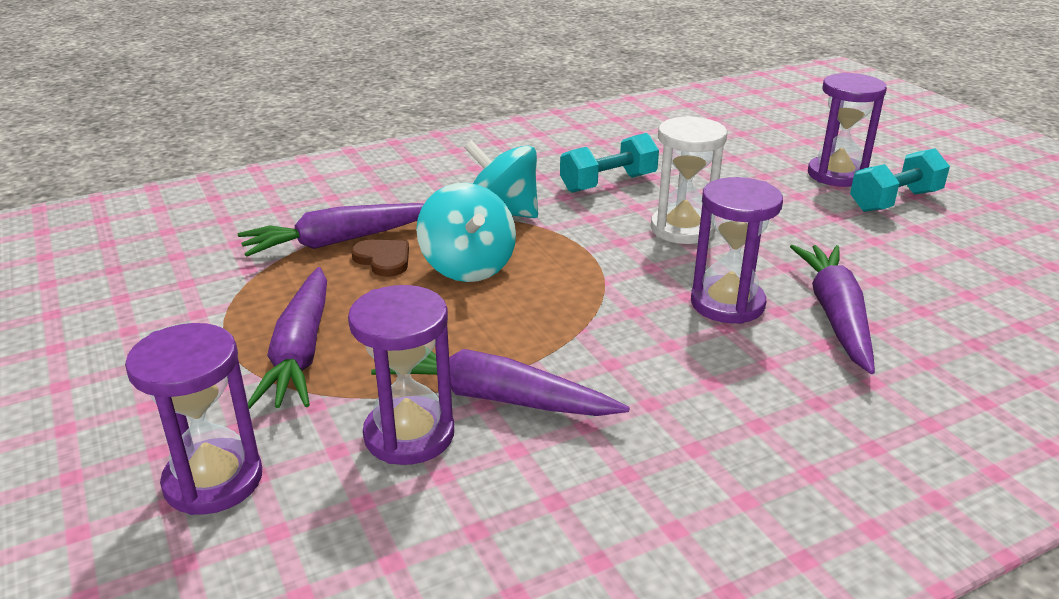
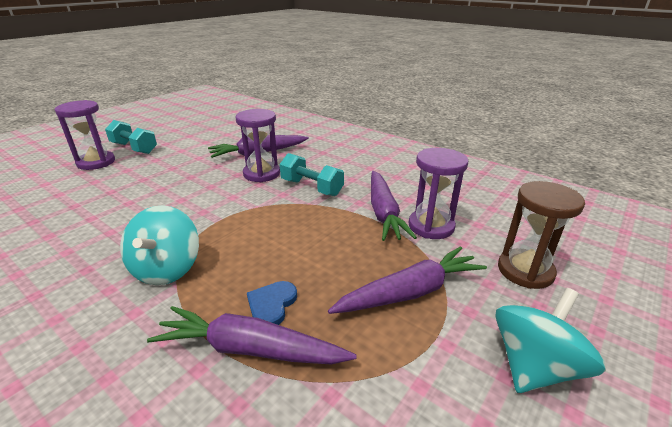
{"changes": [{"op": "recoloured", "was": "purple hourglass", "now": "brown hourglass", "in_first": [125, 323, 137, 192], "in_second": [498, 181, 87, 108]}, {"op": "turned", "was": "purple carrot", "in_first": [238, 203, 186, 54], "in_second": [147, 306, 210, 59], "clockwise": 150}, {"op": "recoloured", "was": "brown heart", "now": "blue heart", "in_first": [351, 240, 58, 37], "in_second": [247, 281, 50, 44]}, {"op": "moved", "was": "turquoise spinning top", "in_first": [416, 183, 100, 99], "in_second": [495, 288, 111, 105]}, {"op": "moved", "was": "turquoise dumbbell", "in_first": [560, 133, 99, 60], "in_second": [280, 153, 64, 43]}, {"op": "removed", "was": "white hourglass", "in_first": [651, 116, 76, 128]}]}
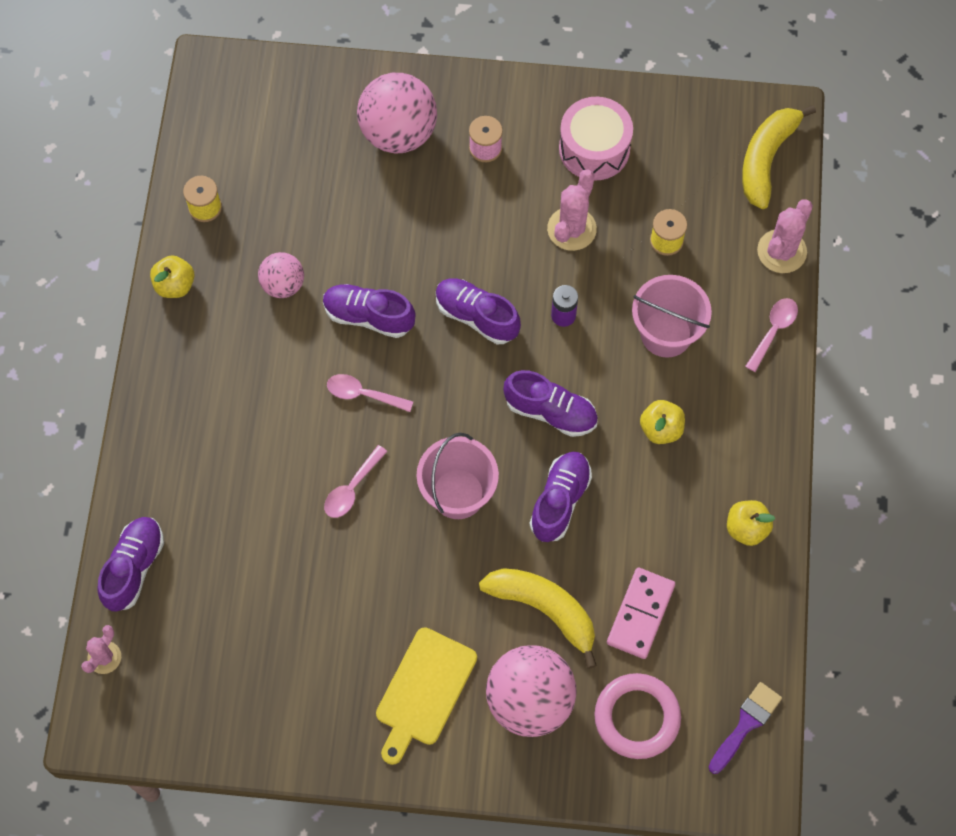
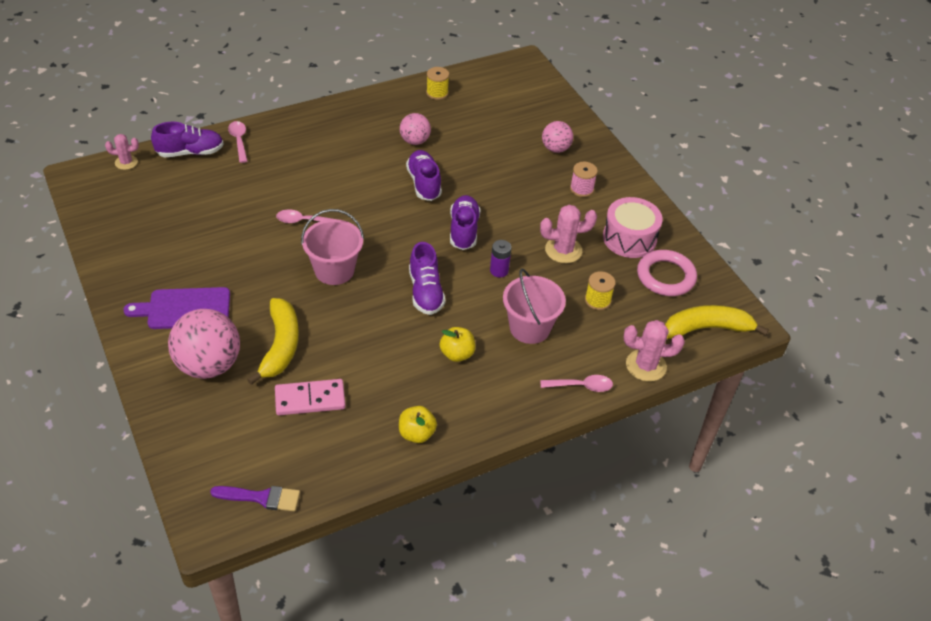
{"changes": [{"op": "removed", "was": "yellow apple", "in_first": [150, 255, 45, 43]}, {"op": "moved", "was": "pink spoon", "in_first": [327, 374, 86, 38], "in_second": [228, 121, 19, 42]}, {"op": "resized", "was": "pink ball", "in_first": [357, 73, 80, 80], "in_second": [542, 121, 31, 32], "ratio": 0.56}, {"op": "recoloured", "was": "yellow cutting board", "now": "purple cutting board", "in_first": [376, 627, 101, 138], "in_second": [124, 287, 106, 42]}, {"op": "removed", "was": "purple shoe", "in_first": [530, 452, 62, 90]}, {"op": "moved", "was": "pink ring", "in_first": [594, 673, 87, 86], "in_second": [637, 250, 60, 46]}]}
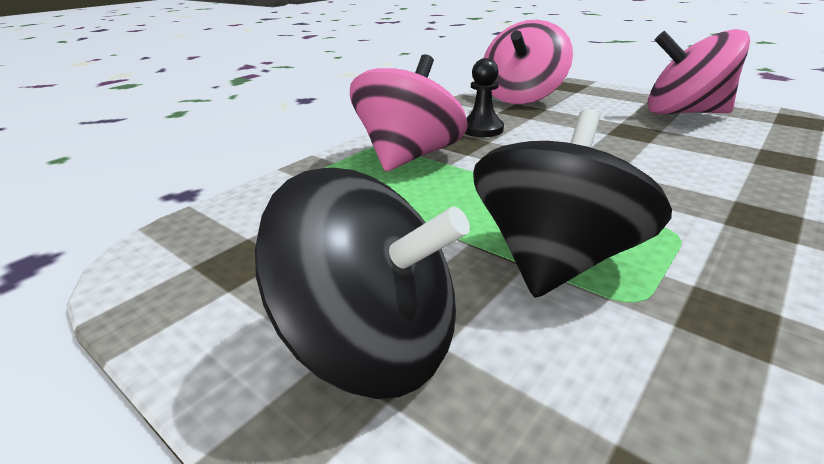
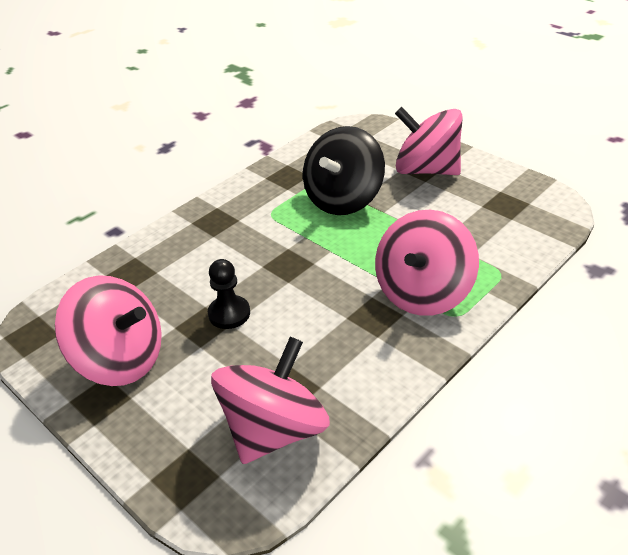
{"changes": [{"op": "recoloured", "was": "black spinning top", "now": "pink spinning top", "in_first": [255, 168, 215, 231], "in_second": [395, 107, 68, 68]}, {"op": "moved", "was": "black pawn", "in_first": [465, 58, 39, 79], "in_second": [208, 259, 42, 70]}]}
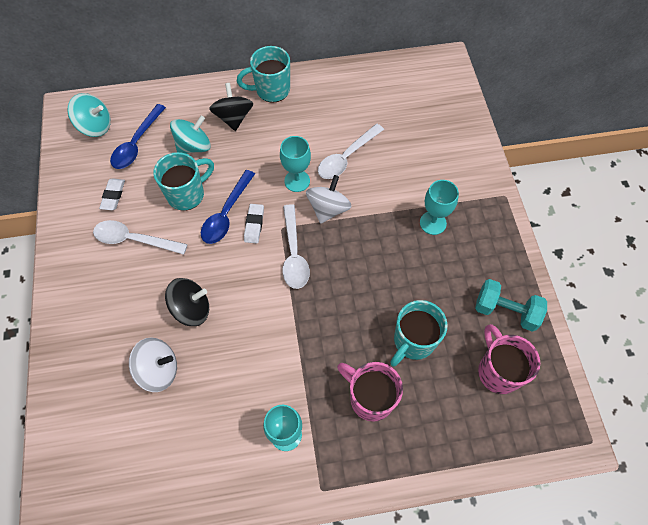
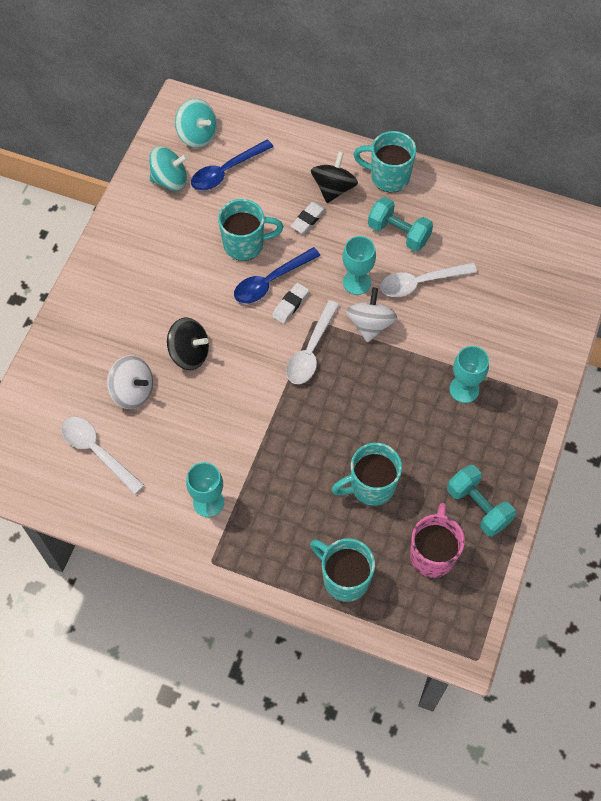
{"changes": [{"op": "moved", "was": "white spoon", "in_first": [93, 220, 95, 35], "in_second": [61, 417, 84, 77]}, {"op": "moved", "was": "white eraser", "in_first": [99, 179, 26, 31], "in_second": [290, 202, 36, 32]}, {"op": "moved", "was": "turquoise spinning top", "in_first": [170, 115, 41, 39], "in_second": [149, 146, 39, 45]}, {"op": "turned", "was": "white spinning top", "in_first": [306, 175, 46, 49], "in_second": [346, 288, 51, 54], "clockwise": -45}, {"op": "removed", "was": "pink mug", "in_first": [337, 362, 66, 60]}, {"op": "added", "now": "turquoise mug", "in_second": [310, 538, 65, 64]}, {"op": "added", "now": "turquoise dumbbell", "in_second": [368, 197, 65, 55]}]}
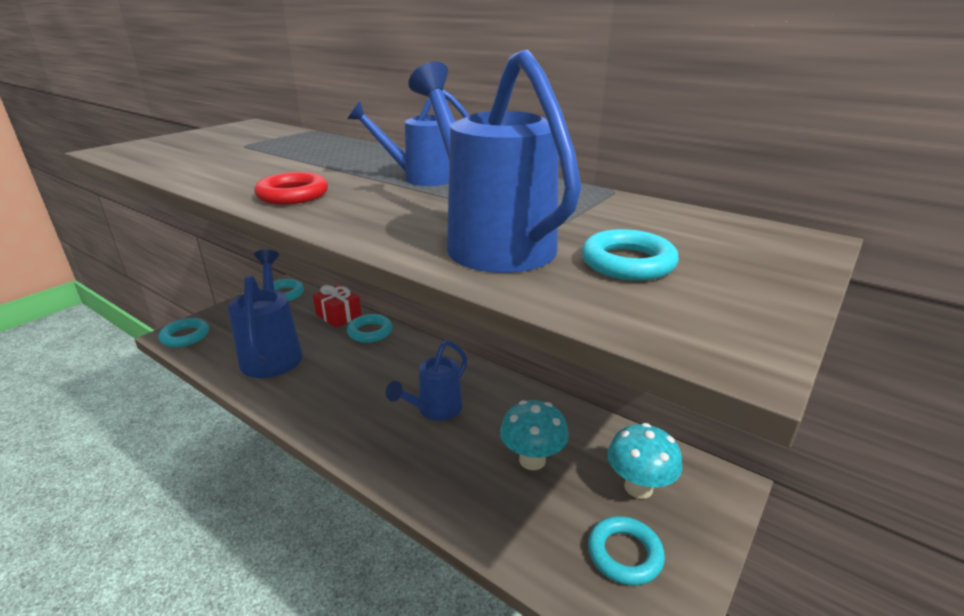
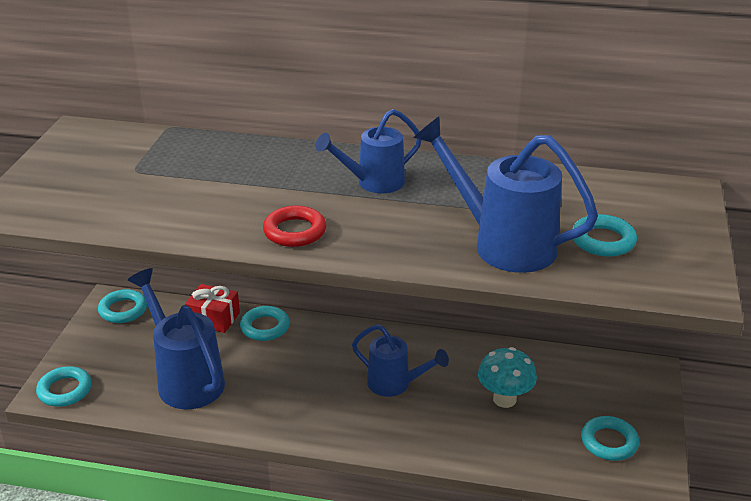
{"changes": [{"op": "turned", "was": "blue watering can", "in_first": [386, 340, 81, 81], "in_second": [352, 324, 97, 73], "clockwise": -75}, {"op": "removed", "was": "turquoise mushroom", "in_first": [607, 423, 75, 76]}]}
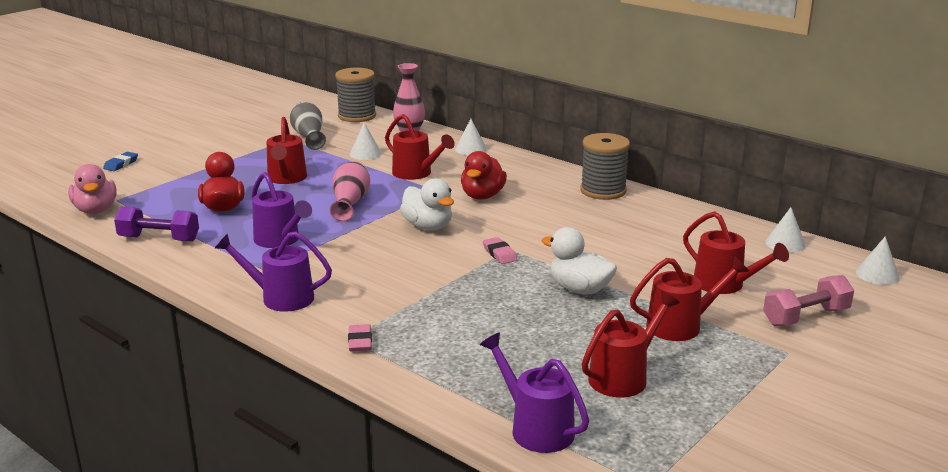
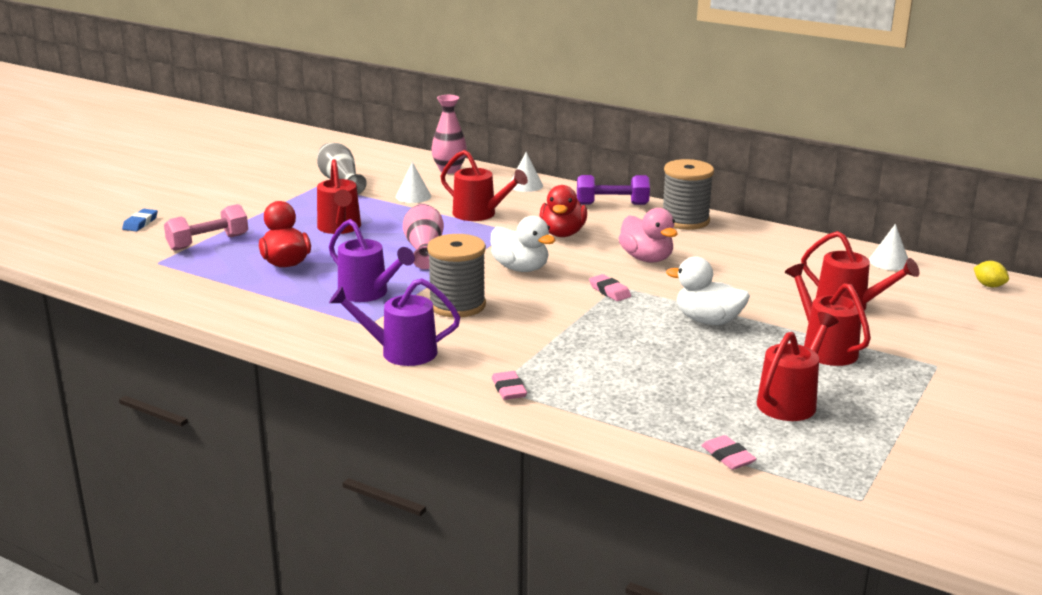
{"changes": [{"op": "moved", "was": "pink duck", "in_first": [68, 164, 49, 50], "in_second": [618, 208, 59, 55]}, {"op": "moved", "was": "purple dumbbell", "in_first": [114, 206, 85, 36], "in_second": [577, 175, 73, 30]}, {"op": "moved", "was": "grey spool", "in_first": [335, 68, 41, 54], "in_second": [427, 234, 59, 83]}, {"op": "replaced", "was": "purple watering can", "now": "pink eraser", "in_first": [480, 332, 109, 121], "in_second": [701, 435, 56, 35]}, {"op": "turned", "was": "red watering can", "in_first": [630, 256, 119, 85], "in_second": [785, 263, 86, 103], "clockwise": -90}, {"op": "moved", "was": "pink dumbbell", "in_first": [763, 275, 91, 51], "in_second": [164, 204, 84, 47]}, {"op": "replaced", "was": "white cone", "now": "yellow lemon", "in_first": [856, 236, 44, 49], "in_second": [974, 261, 35, 26]}]}
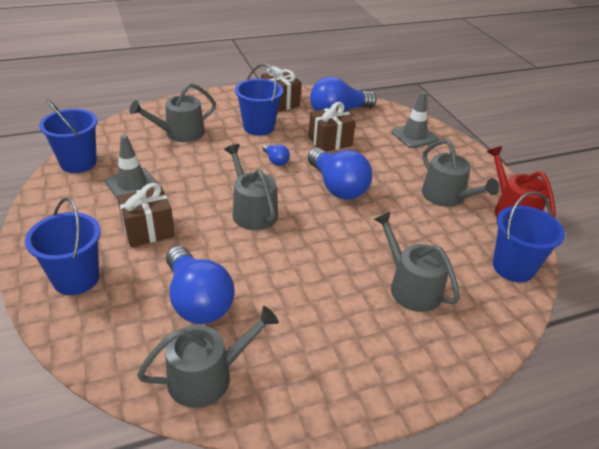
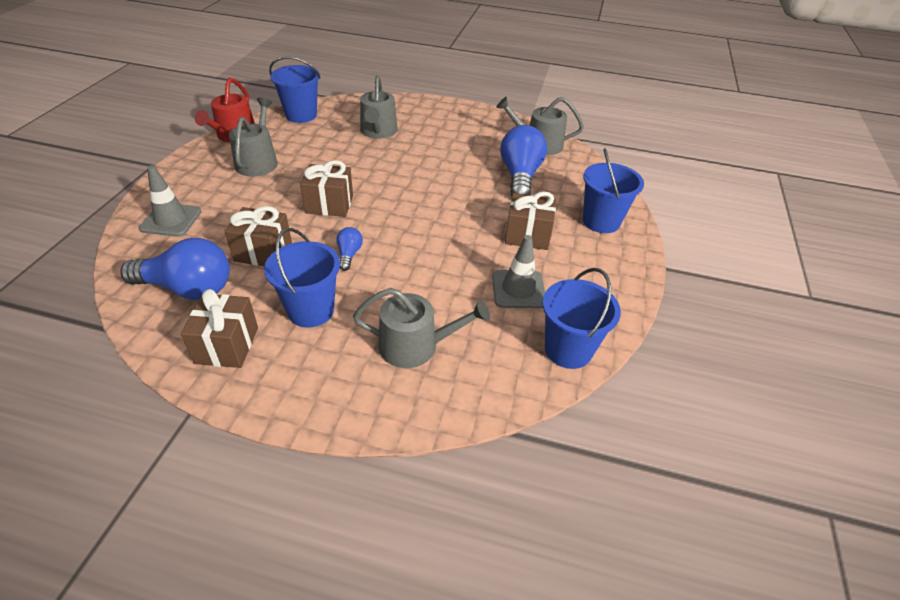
{"changes": [{"op": "removed", "was": "grey watering can", "in_first": [224, 144, 54, 86]}, {"op": "replaced", "was": "blue light bulb", "now": "brown gift", "in_first": [308, 148, 64, 51], "in_second": [300, 160, 53, 57]}]}
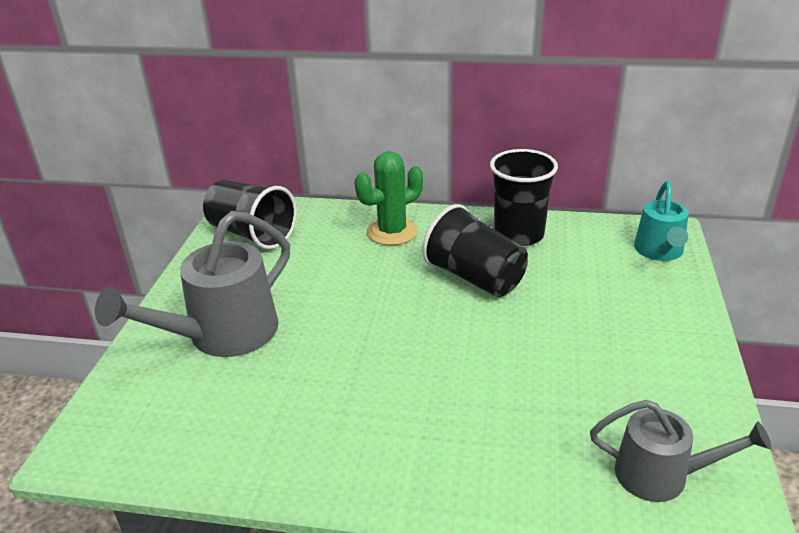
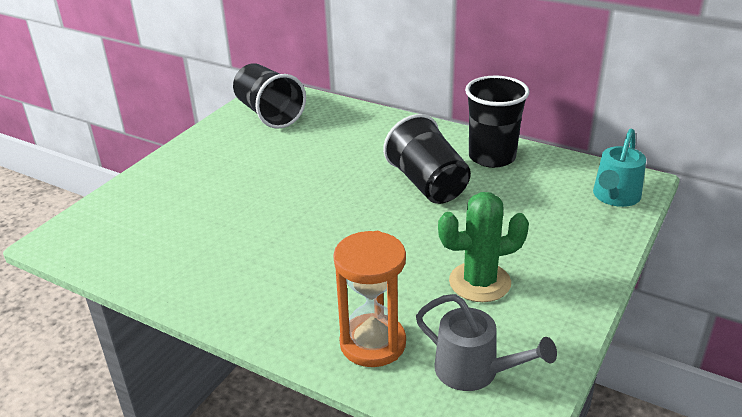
{"changes": [{"op": "removed", "was": "grey watering can", "in_first": [95, 211, 195, 146]}, {"op": "moved", "was": "green cactus", "in_first": [355, 151, 68, 94], "in_second": [438, 192, 91, 110]}, {"op": "added", "now": "orange hourglass", "in_second": [333, 231, 73, 136]}]}
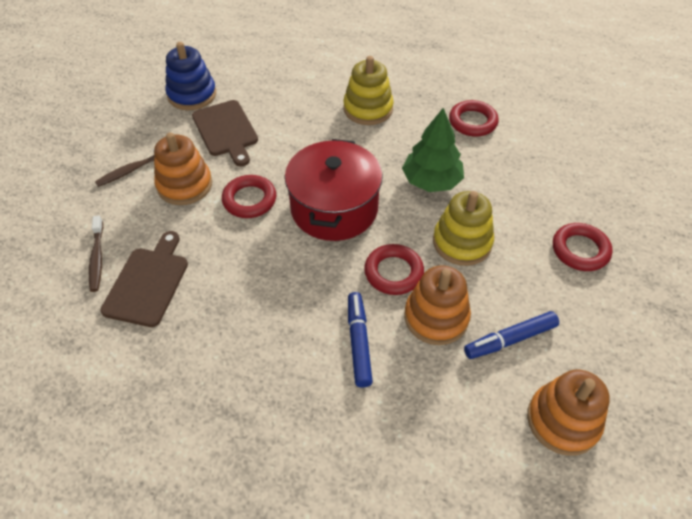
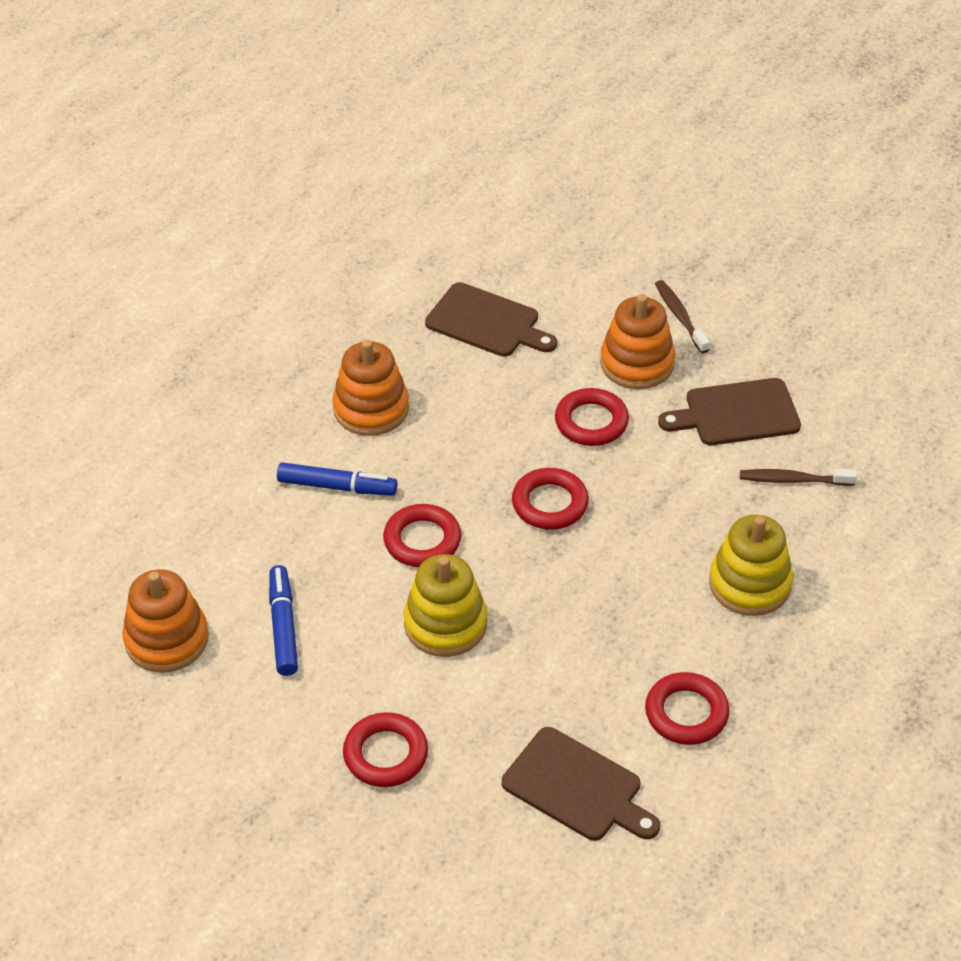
{"changes": [{"op": "moved", "was": "brown toothbrush", "in_first": [89, 216, 14, 76], "in_second": [740, 469, 117, 17]}, {"op": "removed", "was": "blue stacking toy", "in_first": [165, 42, 51, 68]}, {"op": "replaced", "was": "red pot", "now": "red ring", "in_first": [285, 139, 98, 102], "in_second": [512, 468, 77, 62]}, {"op": "removed", "was": "green tree", "in_first": [402, 108, 62, 84]}, {"op": "moved", "was": "orange stacking toy", "in_first": [404, 266, 67, 79], "in_second": [332, 340, 77, 96]}, {"op": "added", "now": "brown cutting board", "in_second": [502, 727, 158, 114]}]}
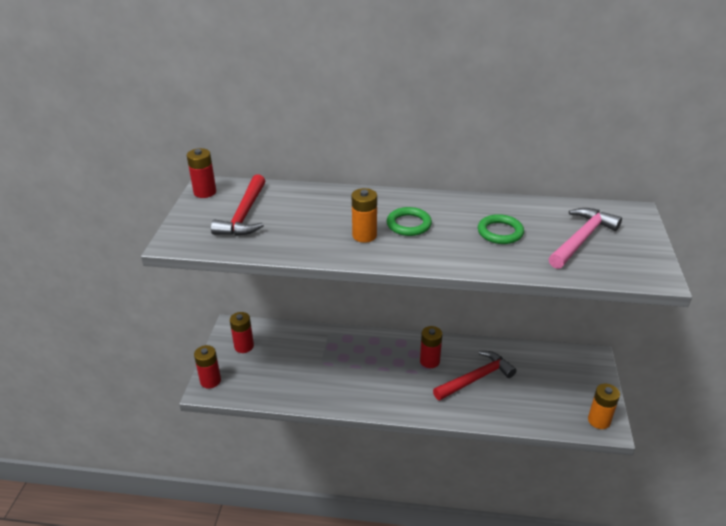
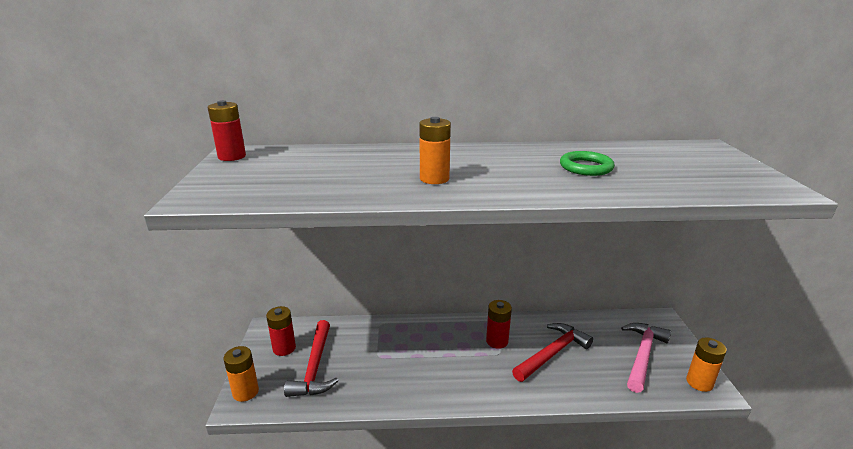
{"changes": [{"op": "recoloured", "was": "red battery", "now": "orange battery", "in_first": [194, 345, 27, 44], "in_second": [224, 346, 35, 56]}, {"op": "moved", "was": "red hammer", "in_first": [211, 174, 54, 62], "in_second": [284, 320, 55, 77]}, {"op": "removed", "was": "green ring", "in_first": [387, 207, 45, 29]}, {"op": "moved", "was": "pink hammer", "in_first": [549, 208, 73, 61], "in_second": [621, 323, 50, 70]}]}
